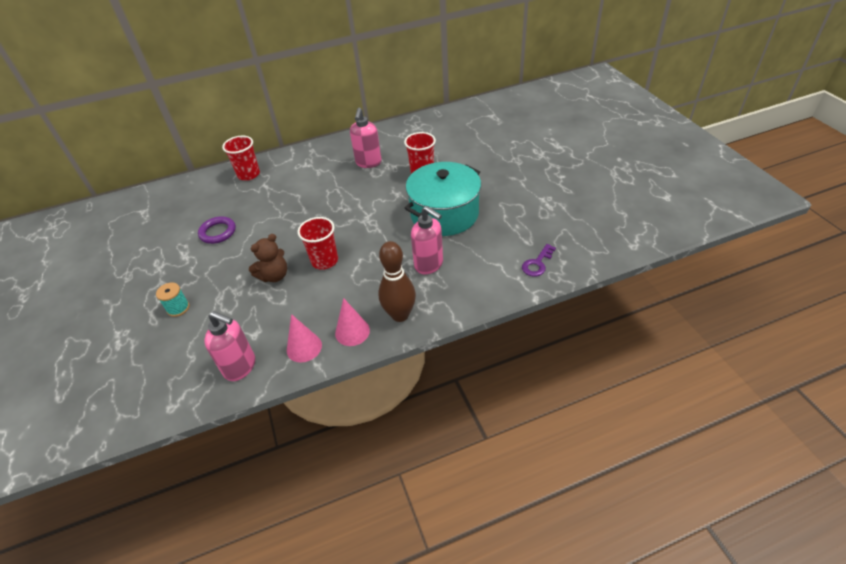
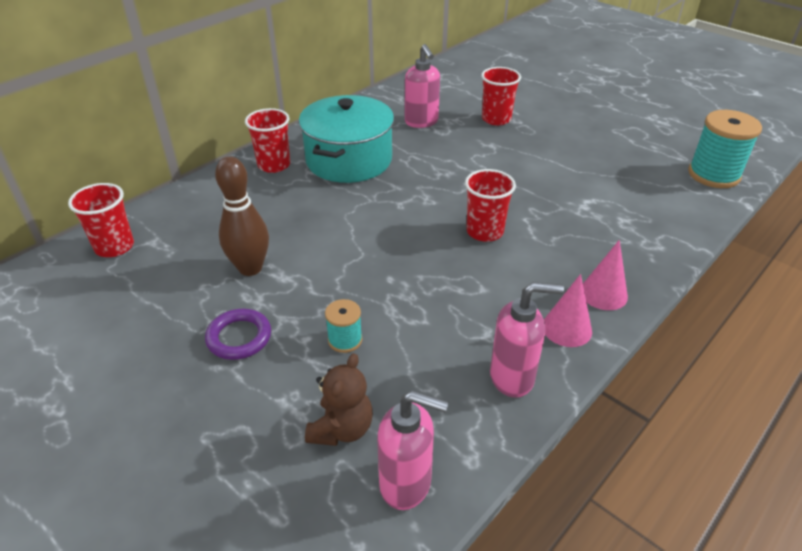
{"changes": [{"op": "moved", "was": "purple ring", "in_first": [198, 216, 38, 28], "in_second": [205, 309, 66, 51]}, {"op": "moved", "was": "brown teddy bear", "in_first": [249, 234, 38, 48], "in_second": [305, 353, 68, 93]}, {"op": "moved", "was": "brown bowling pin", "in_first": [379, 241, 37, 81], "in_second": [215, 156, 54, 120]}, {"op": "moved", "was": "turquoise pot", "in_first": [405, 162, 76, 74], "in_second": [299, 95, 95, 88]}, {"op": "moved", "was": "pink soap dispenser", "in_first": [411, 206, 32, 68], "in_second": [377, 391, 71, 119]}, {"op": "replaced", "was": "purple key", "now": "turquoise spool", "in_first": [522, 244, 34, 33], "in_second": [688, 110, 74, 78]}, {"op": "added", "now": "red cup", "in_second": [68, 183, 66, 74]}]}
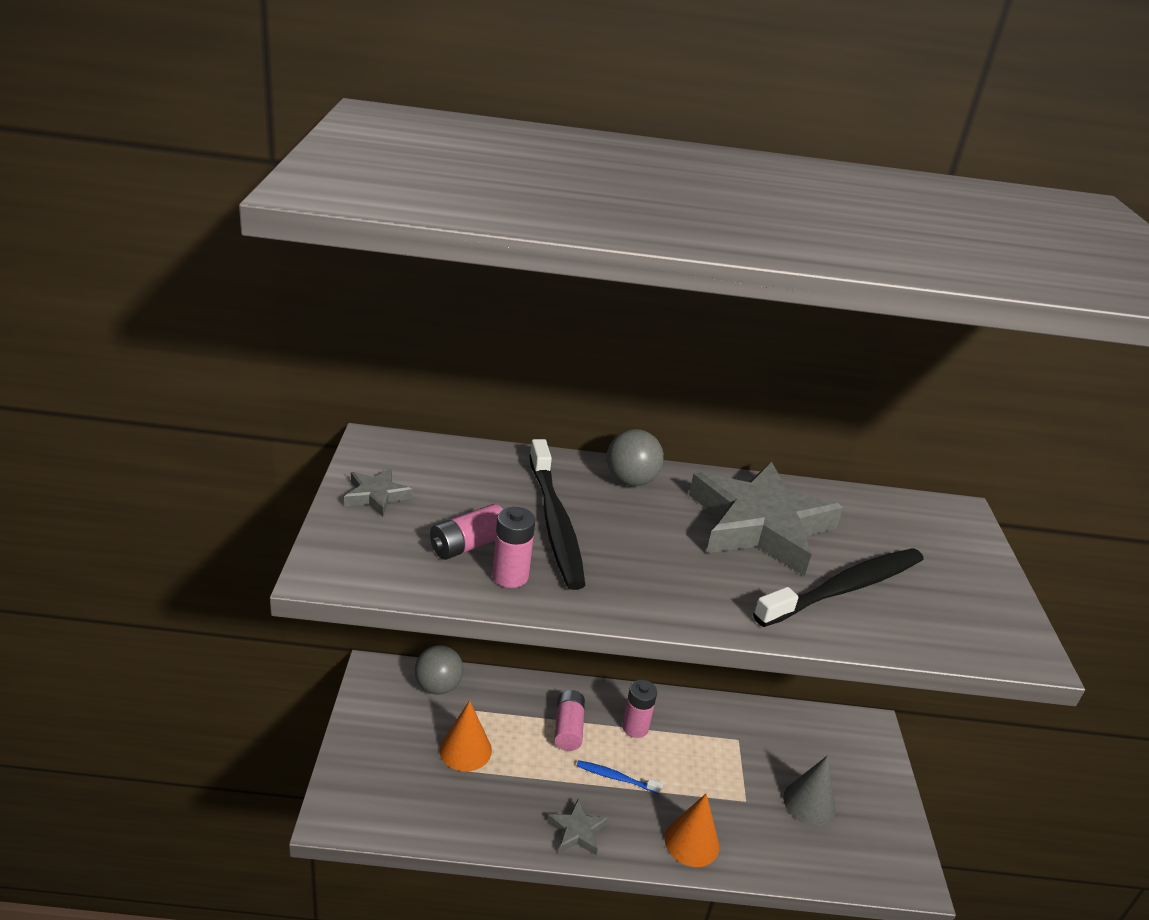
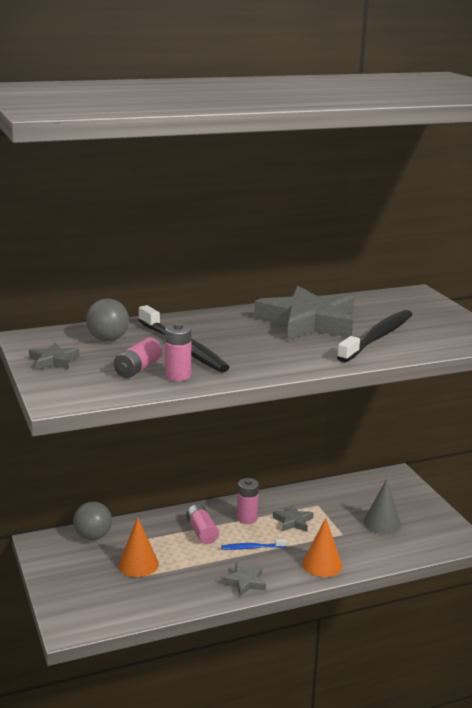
{"changes": [{"op": "moved", "was": "grey ball", "in_first": [607, 429, 57, 57], "in_second": [86, 299, 43, 42]}, {"op": "added", "now": "grey star", "in_second": [273, 504, 40, 28]}]}
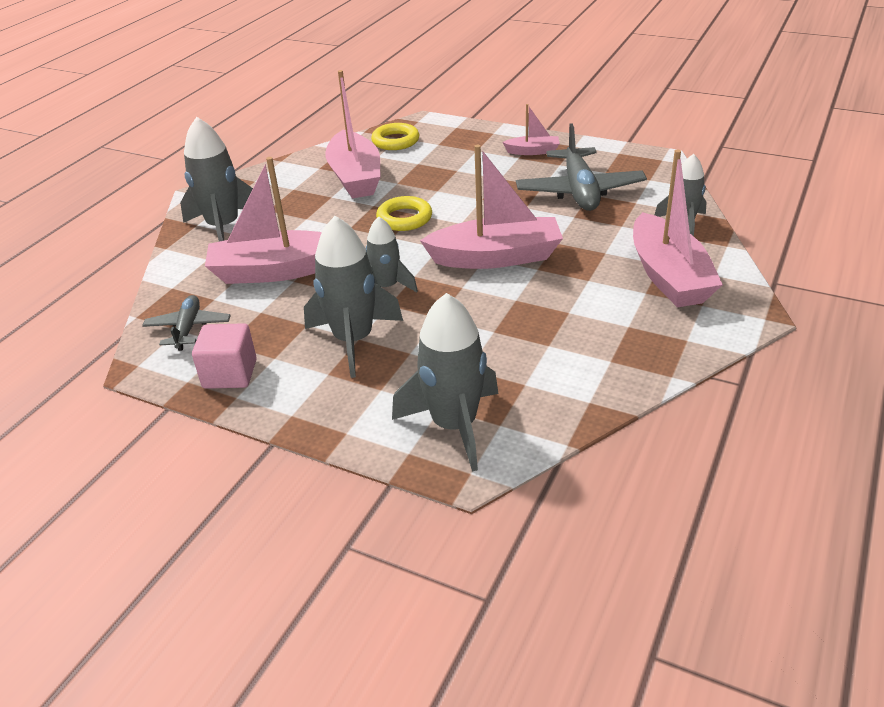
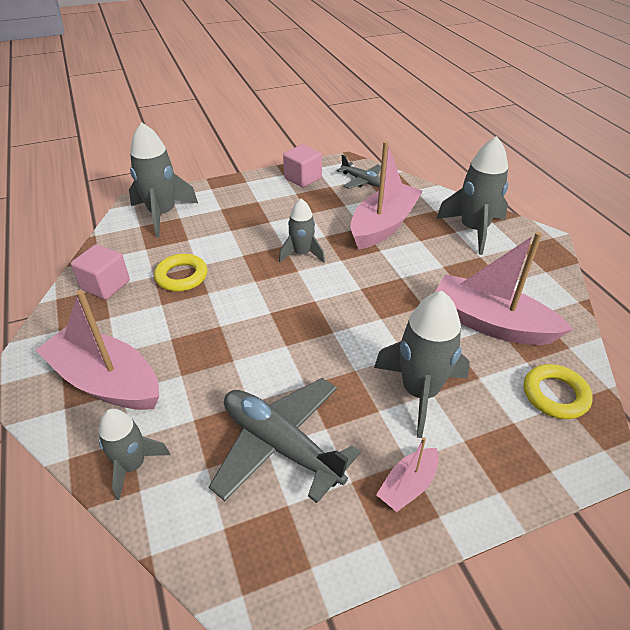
{"changes": [{"op": "moved", "was": "grey rocket", "in_first": [304, 216, 99, 162], "in_second": [374, 291, 96, 147]}, {"op": "moved", "was": "yellow ring", "in_first": [376, 196, 56, 35], "in_second": [154, 254, 53, 38]}, {"op": "removed", "was": "pink boat", "in_first": [420, 145, 143, 124]}, {"op": "added", "now": "pink cube", "in_second": [71, 244, 59, 56]}]}
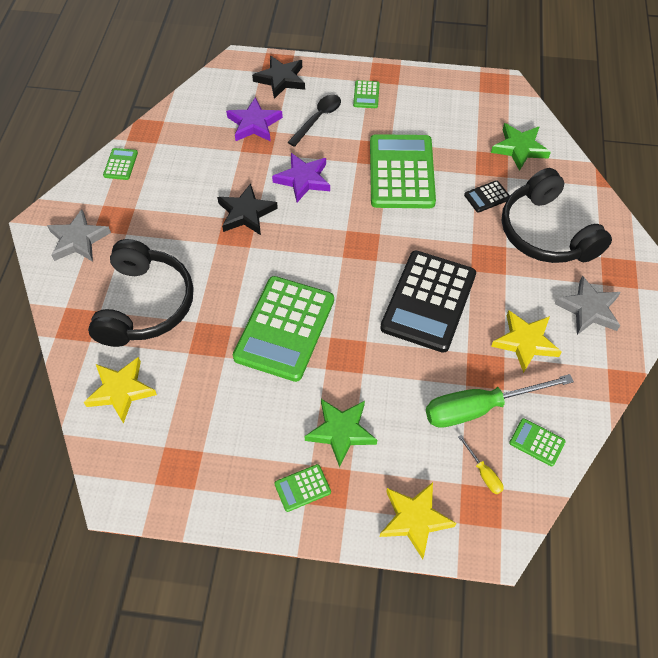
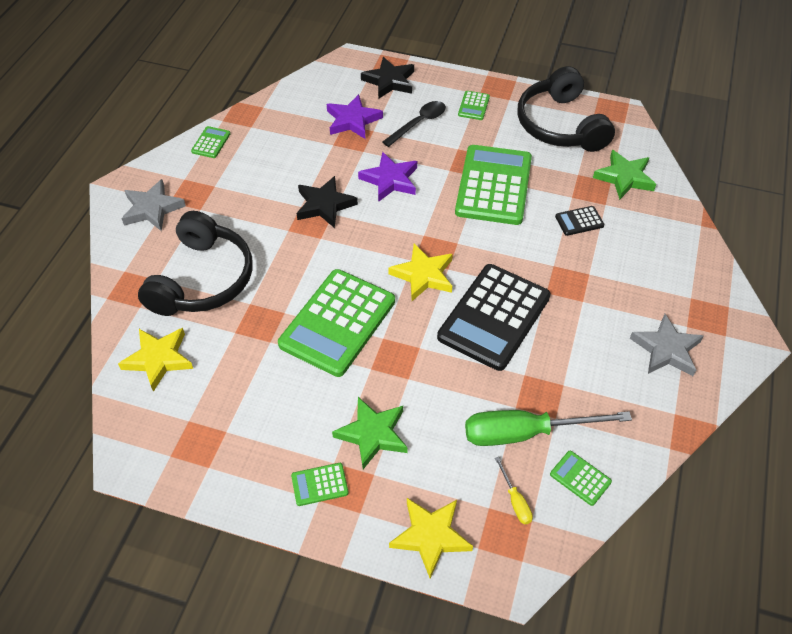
{"changes": [{"op": "moved", "was": "yellow star", "in_first": [491, 310, 71, 63], "in_second": [388, 244, 65, 57]}, {"op": "moved", "was": "black headphones", "in_first": [502, 168, 110, 95], "in_second": [517, 66, 98, 86]}]}
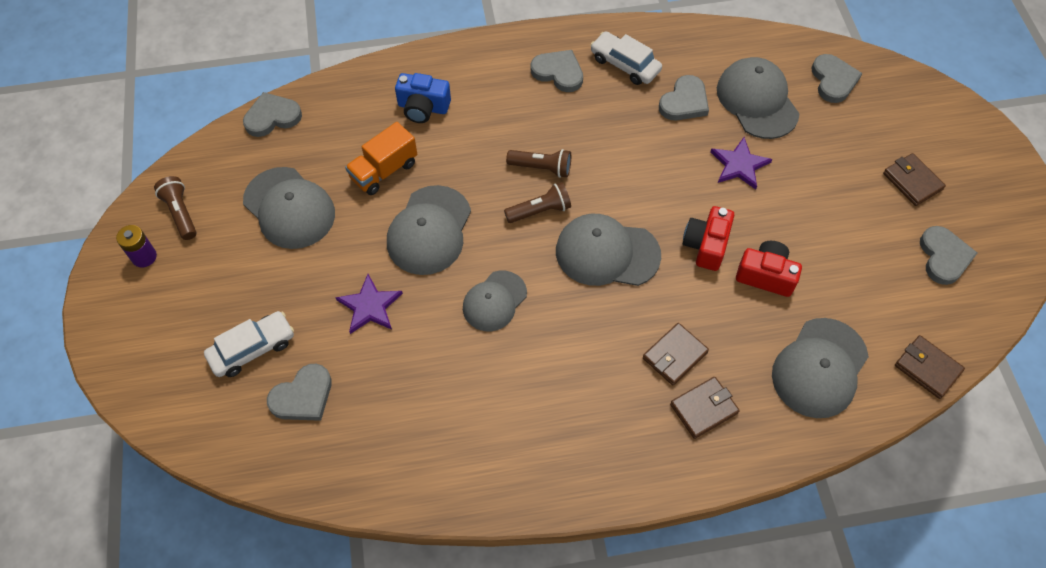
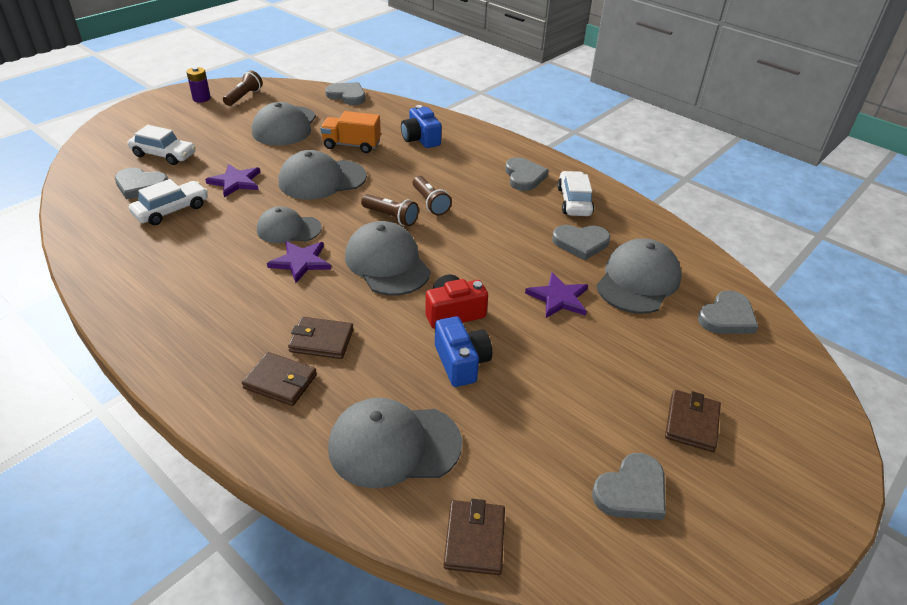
{"changes": [{"op": "recoloured", "was": "red camera", "now": "blue camera", "in_first": [736, 241, 66, 56], "in_second": [435, 316, 57, 71]}, {"op": "added", "now": "white car", "in_second": [129, 179, 79, 46]}, {"op": "added", "now": "purple star", "in_second": [267, 241, 64, 42]}]}
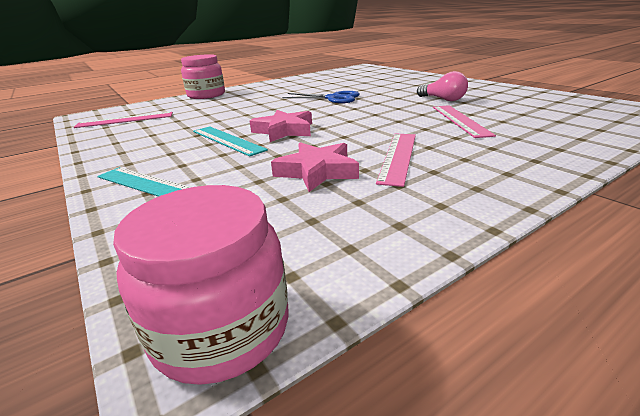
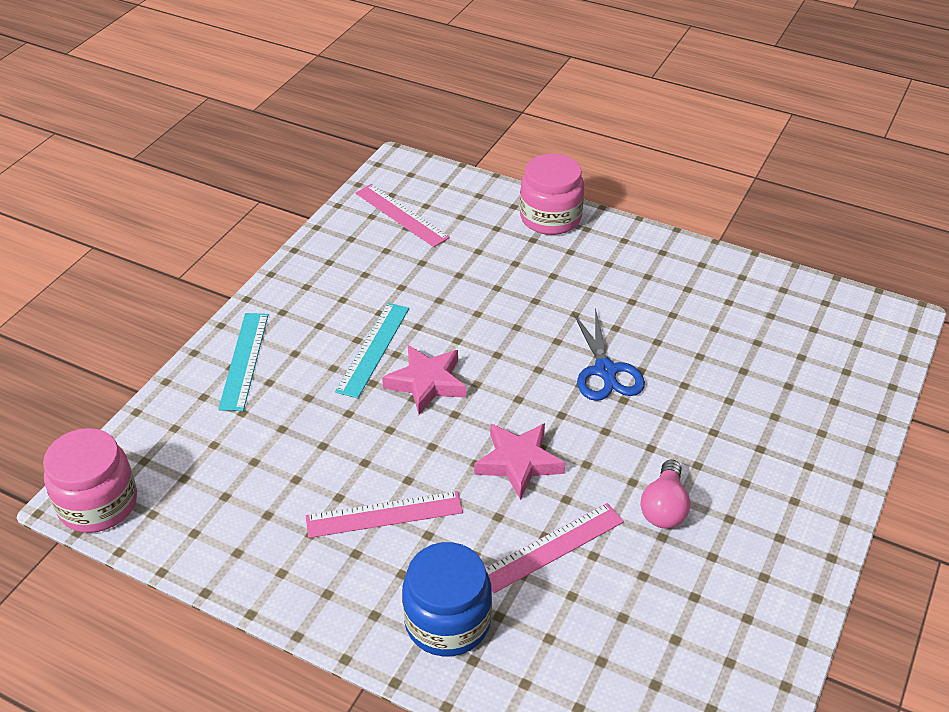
{"changes": [{"op": "moved", "was": "pink star", "in_first": [271, 142, 88, 50], "in_second": [474, 423, 91, 77]}, {"op": "added", "now": "blue jar", "in_second": [402, 542, 90, 115]}]}
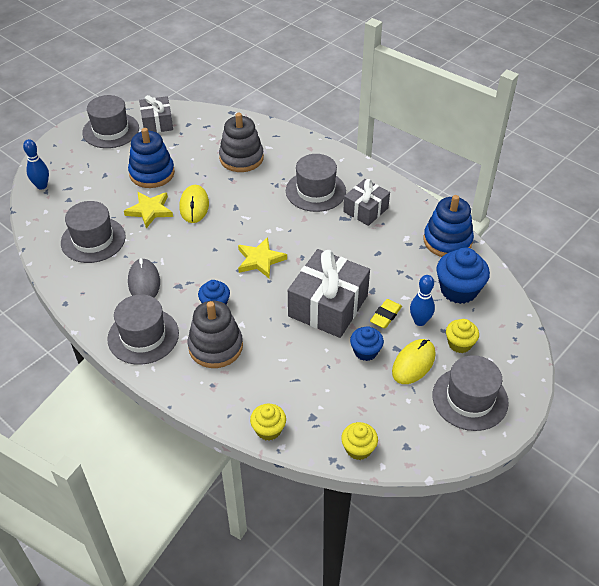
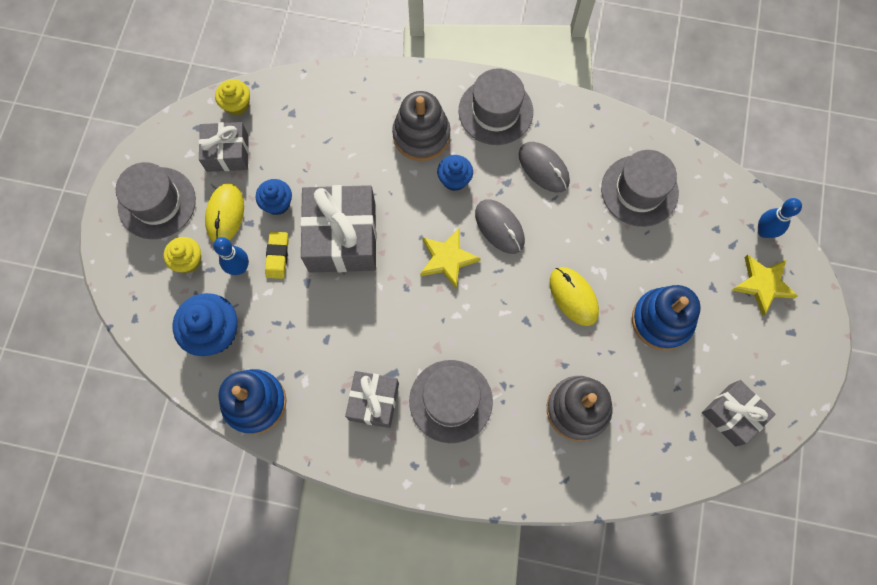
{"changes": [{"op": "removed", "was": "grey hat", "in_first": [82, 95, 57, 53]}, {"op": "moved", "was": "yellow star", "in_first": [124, 192, 49, 36], "in_second": [732, 255, 66, 61]}, {"op": "removed", "was": "yellow cupcake", "in_first": [250, 404, 36, 37]}, {"op": "added", "now": "grey gift", "in_second": [199, 122, 50, 50]}, {"op": "added", "now": "grey mouse", "in_second": [475, 199, 50, 55]}]}
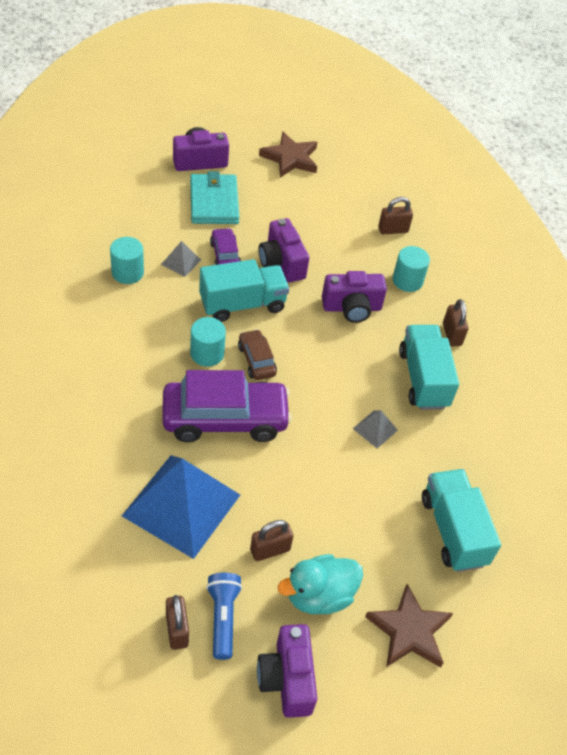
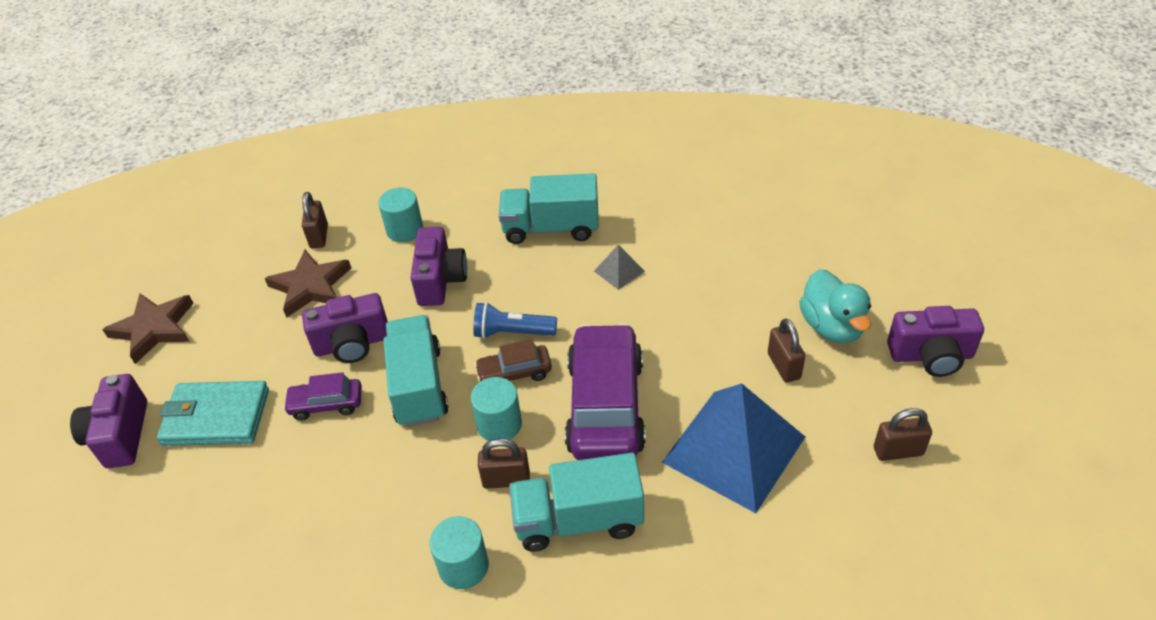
{"changes": [{"op": "moved", "was": "turquoise cylinder", "in_first": [110, 237, 34, 47], "in_second": [429, 516, 60, 73]}, {"op": "removed", "was": "grey pyramid", "in_first": [161, 241, 40, 36]}, {"op": "moved", "was": "blue flashlight", "in_first": [206, 573, 36, 87], "in_second": [473, 302, 84, 37]}, {"op": "moved", "was": "brown star", "in_first": [365, 584, 88, 83], "in_second": [265, 250, 86, 68]}, {"op": "moved", "was": "turquoise truck", "in_first": [422, 469, 79, 103], "in_second": [509, 453, 135, 99]}, {"op": "moved", "was": "brown padlock", "in_first": [443, 299, 25, 47], "in_second": [478, 438, 52, 51]}]}
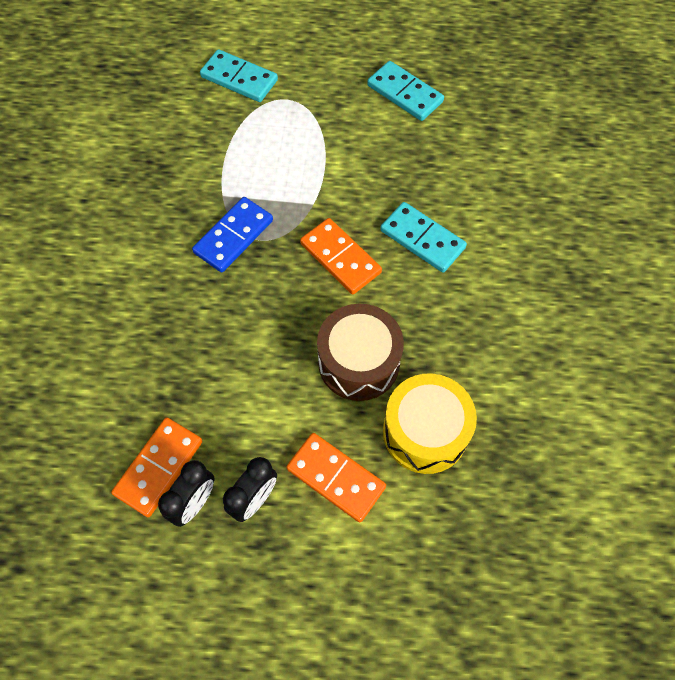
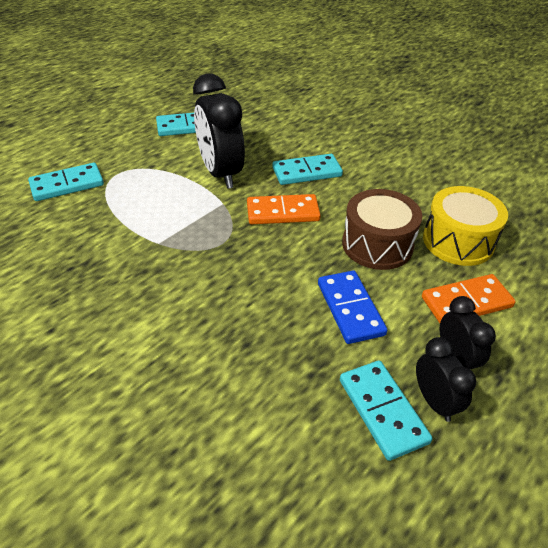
{"changes": [{"op": "recoloured", "was": "orange domino", "now": "turquoise domino", "in_first": [111, 418, 92, 99], "in_second": [340, 361, 92, 100]}, {"op": "moved", "was": "blue domino", "in_first": [192, 197, 81, 76], "in_second": [318, 271, 70, 73]}, {"op": "added", "now": "black clock", "in_second": [193, 73, 52, 116]}]}
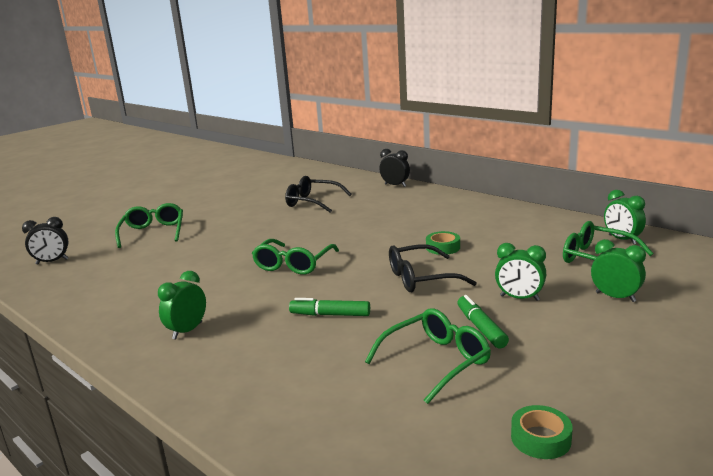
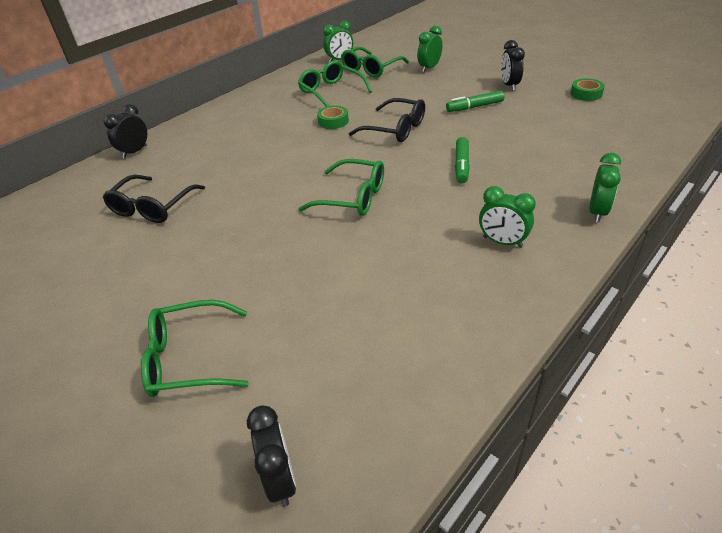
{"changes": [{"op": "moved", "was": "green glasses", "in_first": [365, 308, 126, 96], "in_second": [298, 60, 74, 47]}, {"op": "turned", "was": "black glasses", "in_first": [389, 244, 87, 48], "in_second": [349, 98, 76, 44], "clockwise": -45}, {"op": "moved", "was": "green clock", "in_first": [495, 243, 51, 58], "in_second": [589, 153, 32, 70]}, {"op": "added", "now": "black clock", "in_second": [501, 40, 24, 51]}]}
